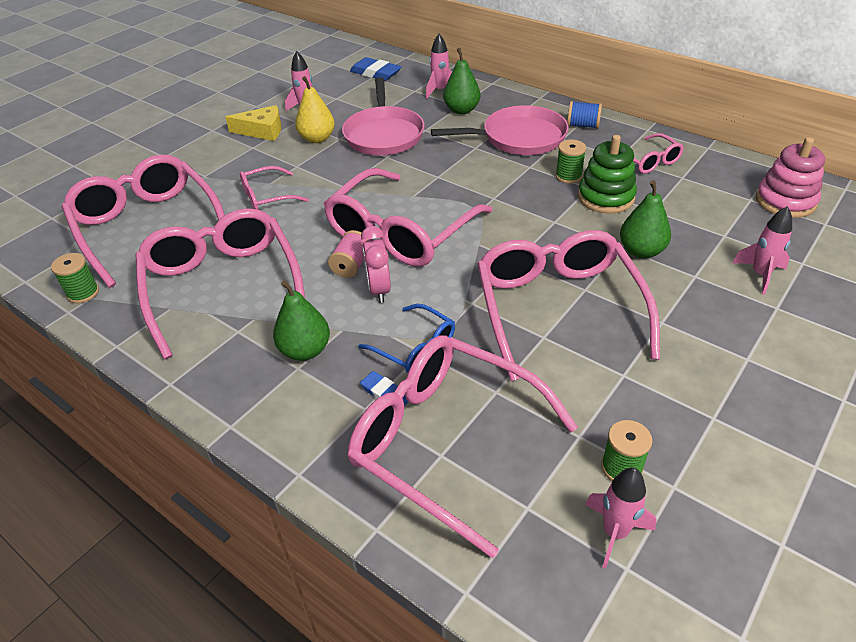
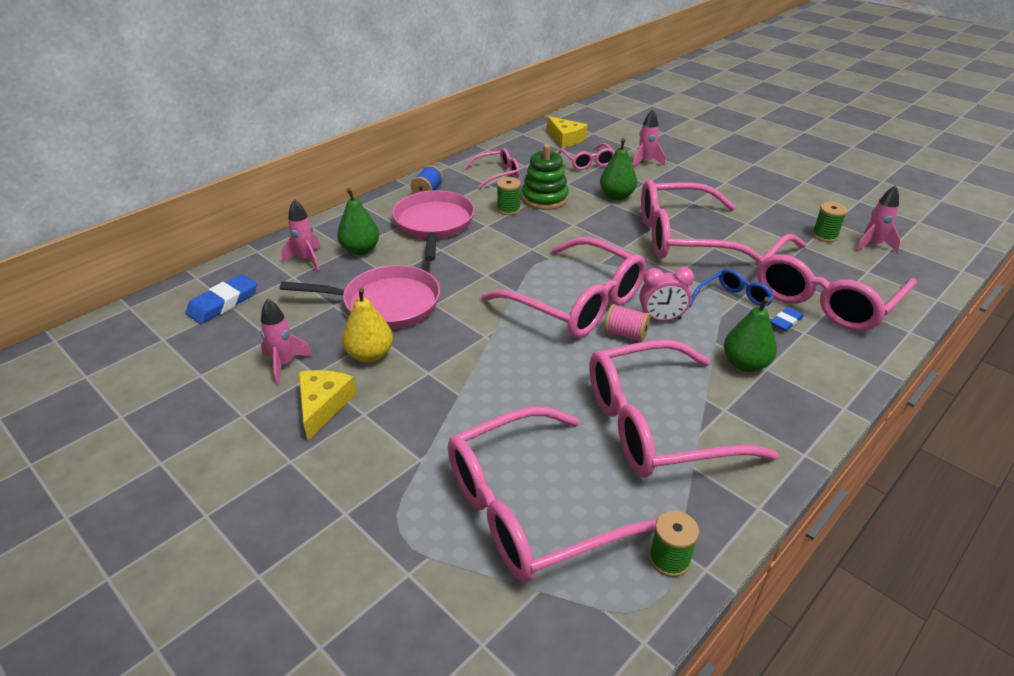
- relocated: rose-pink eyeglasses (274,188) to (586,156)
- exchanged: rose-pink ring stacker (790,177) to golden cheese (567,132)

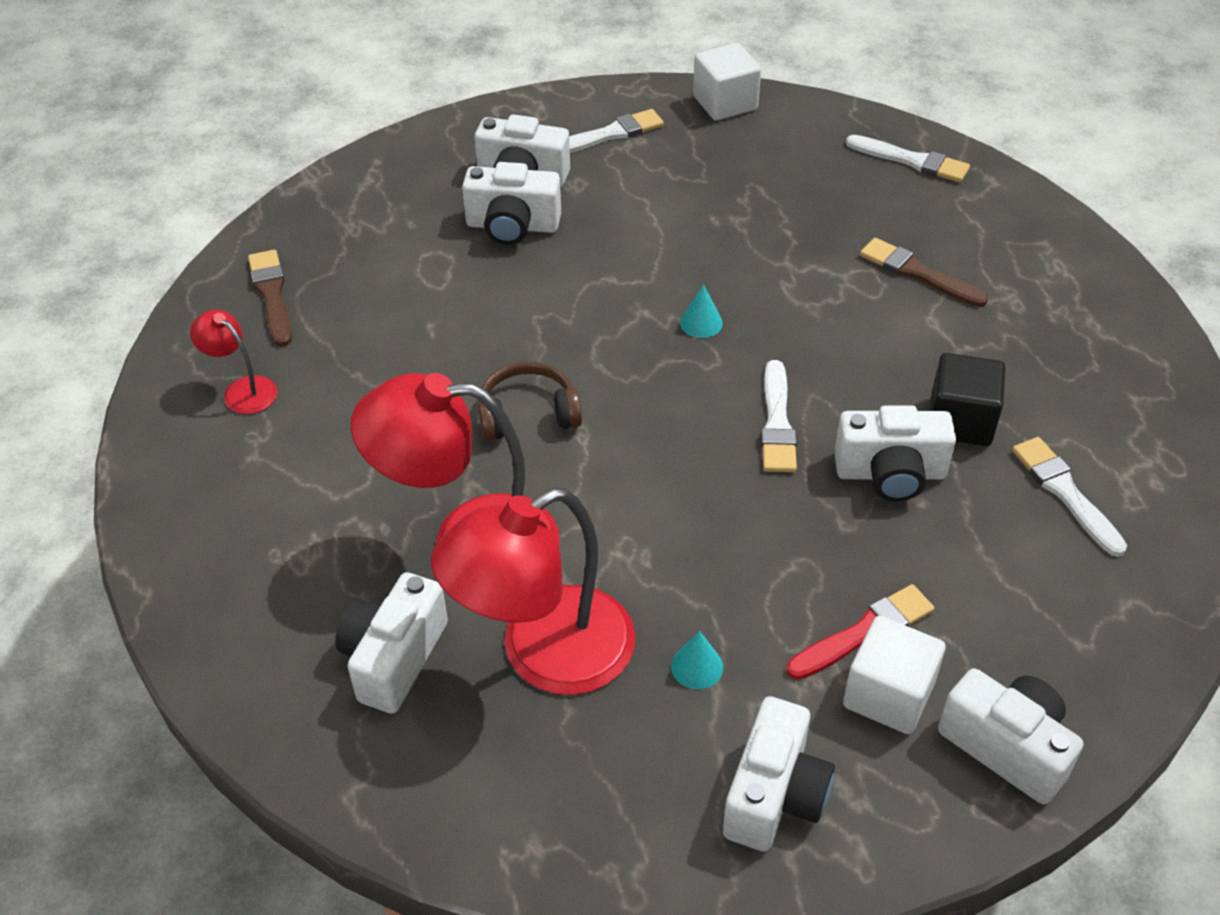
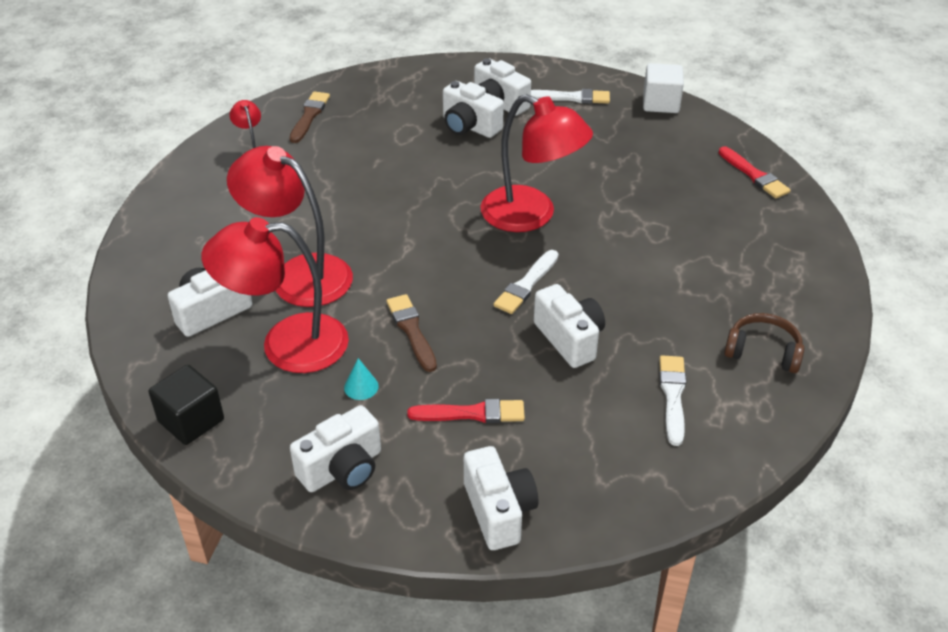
- missing: white solid cube (894,675)
- relocated: brown over-ear headphones (530,401) to (764,343)
- relocated: brown brush (924,272) to (411,333)
- relocated: jet-black solid cube (967,399) to (186,405)
- exchanged: aqua cone (701,311) to scarlet reading lamp (536,163)
- colour: white brush (908,159) to scarlet brush (755,172)
- spun: white camera (895,453) = (569,326) 150 degrees counterclockwise

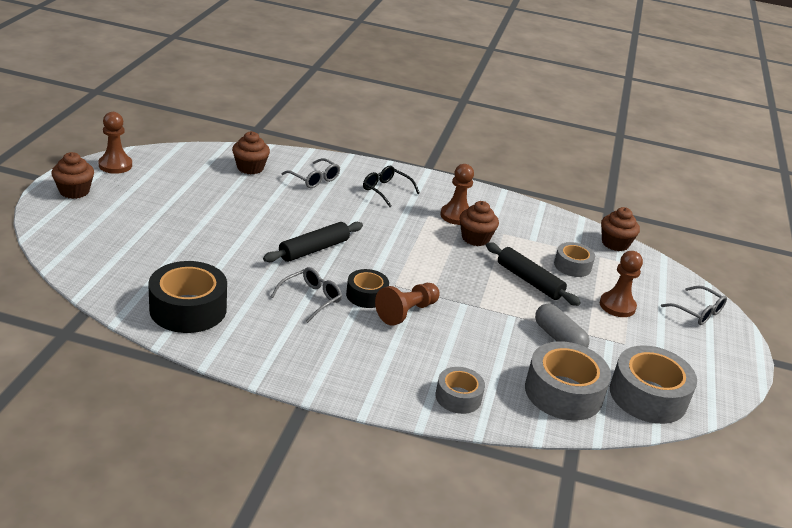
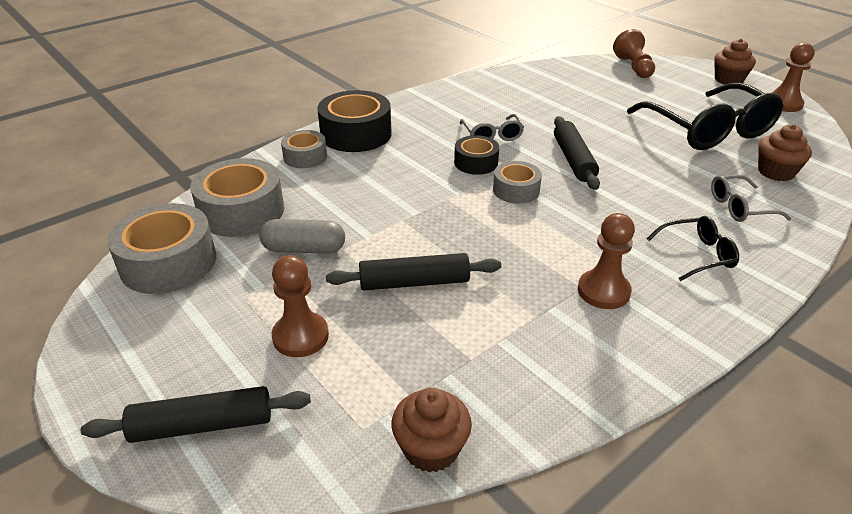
- missing: brown cupcake (479,223)
- appeared: jet-black eyeglasses (705,116)
- relocated: jet-black roll of tape (187,297) to (354,121)
- relocated: brown chess pawn (407,304) to (634,53)
- relocated: grey roll of tape (574,259) to (517,182)
- exchanged: grey eyeglasses (694,305) to jet-black rolling pin (196,414)

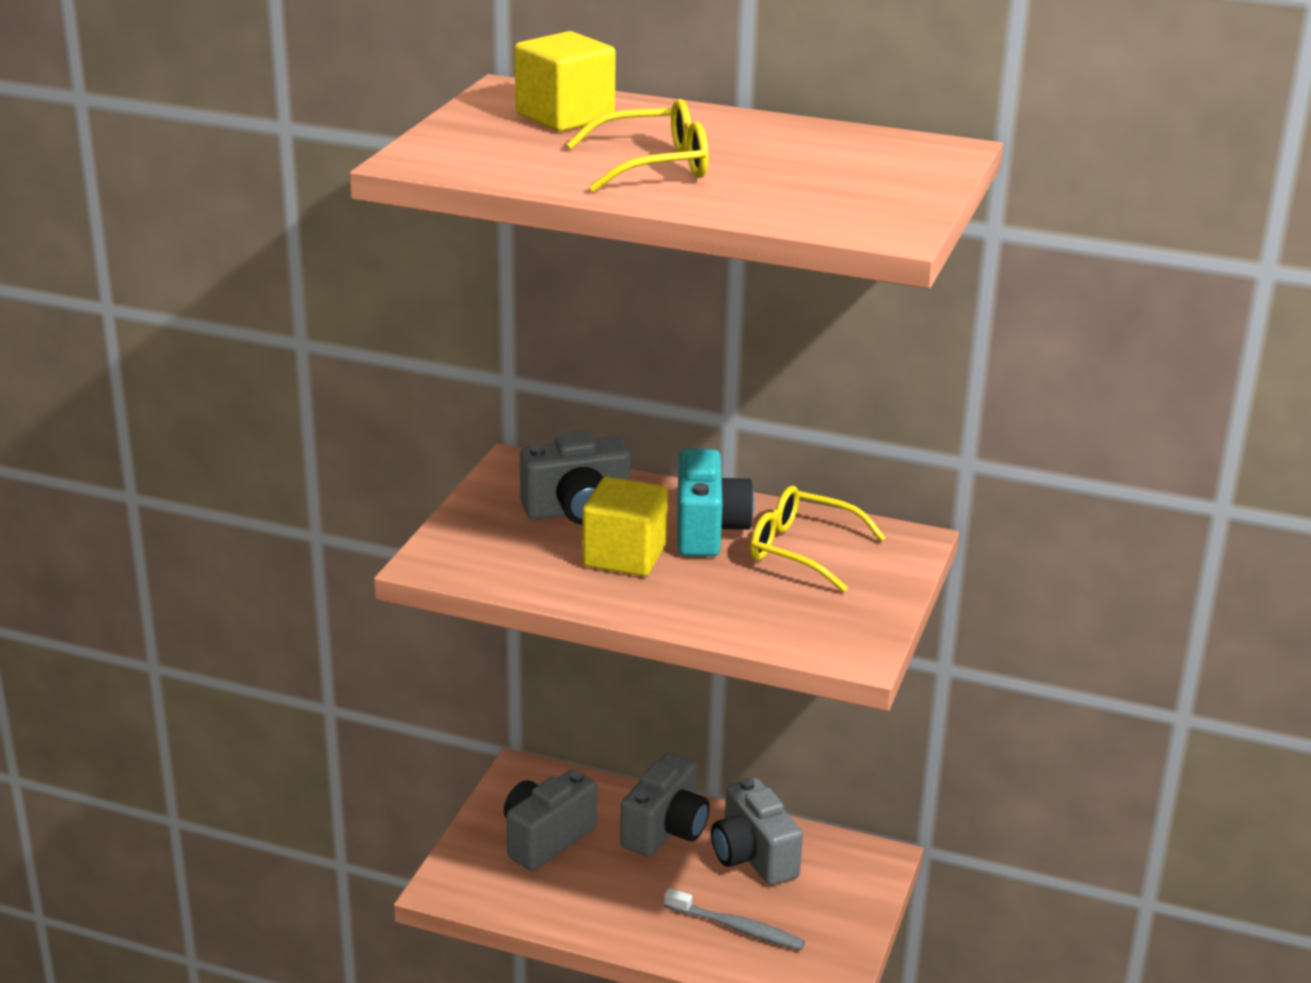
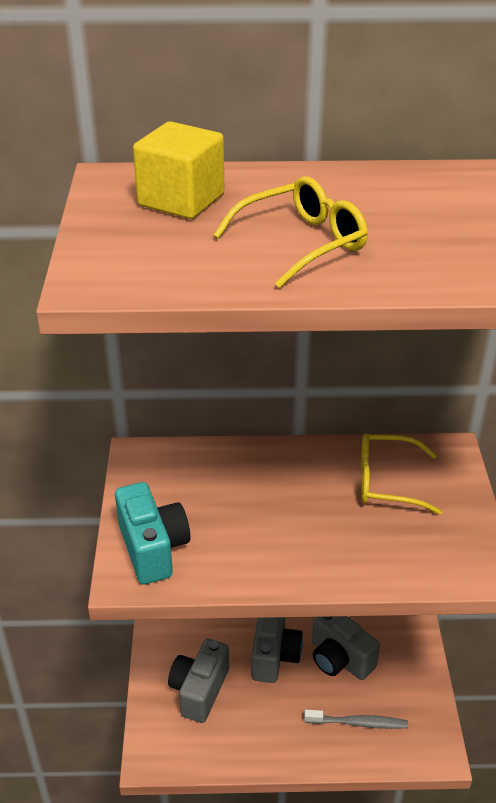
- missing: grey camera (575,478)
- missing: golden solid cube (625,527)
- relocated: aqua camera (715,503) to (152,533)

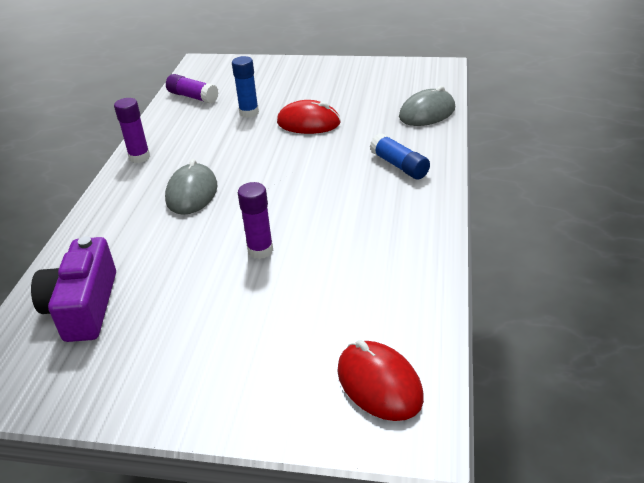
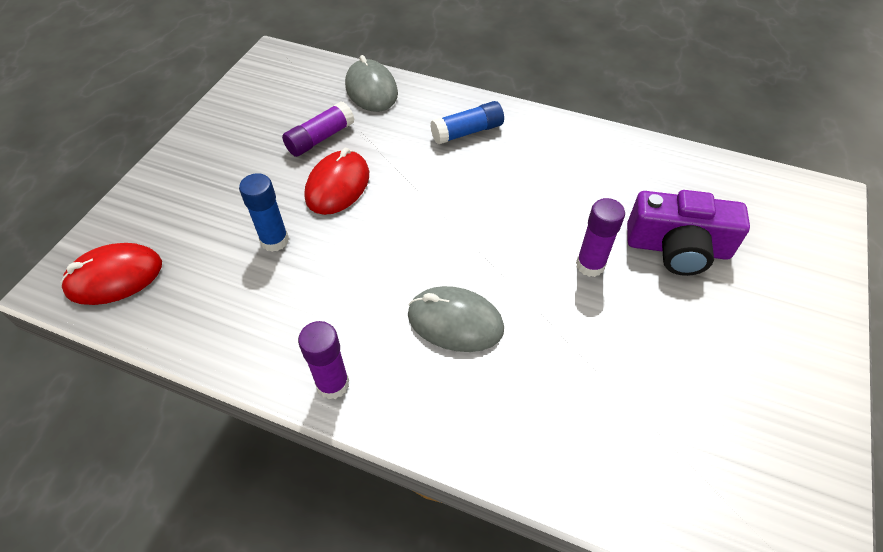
- relocated: royal purple camera (73,289) to (688,233)
- relocated: royal purple stick of glue (192,88) to (318,129)
- relocated: scarlet PC mouse (380,380) to (111,274)

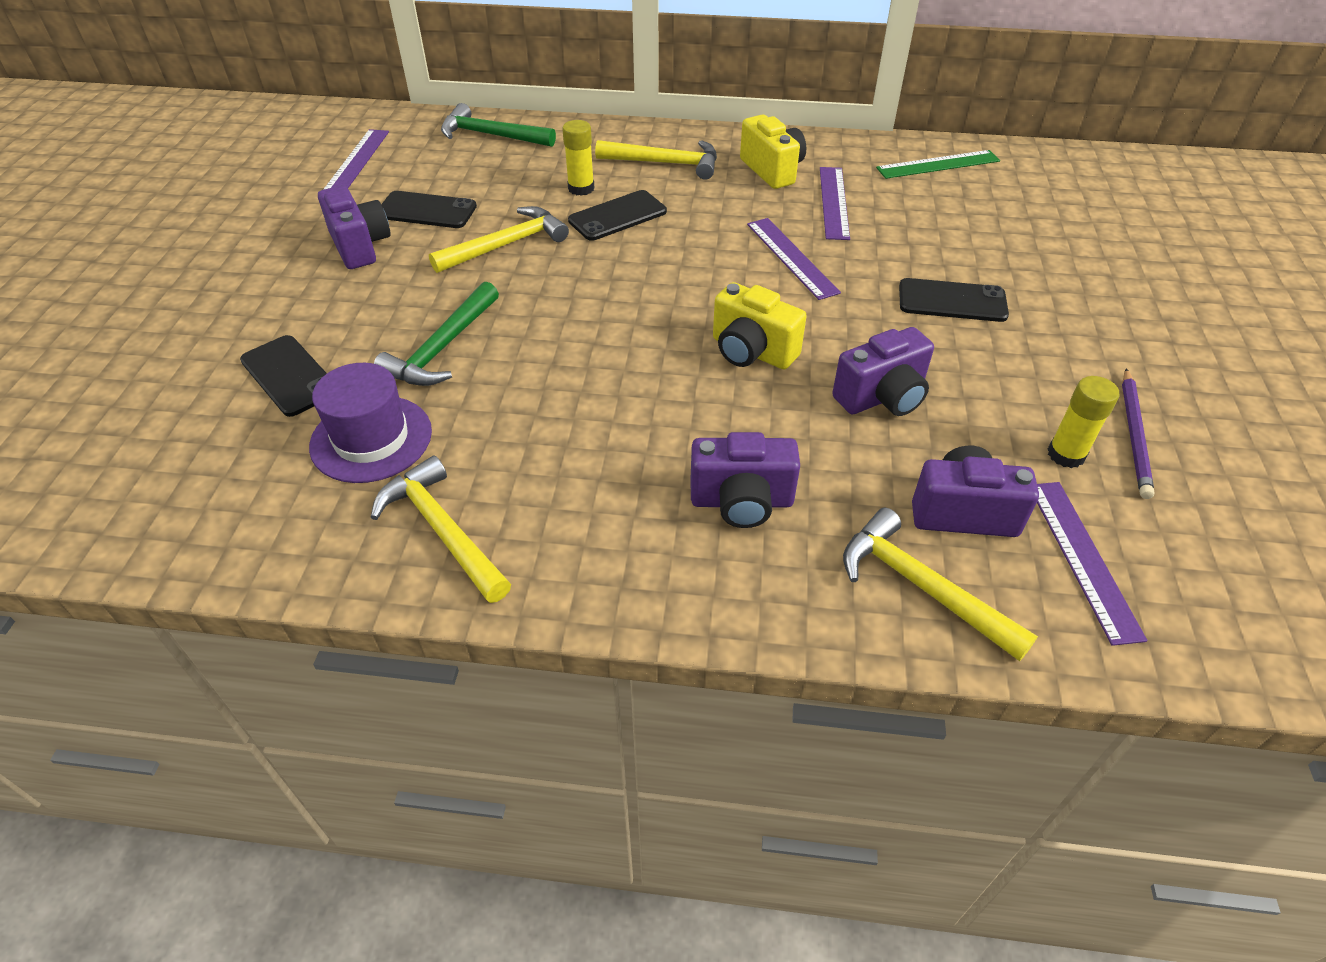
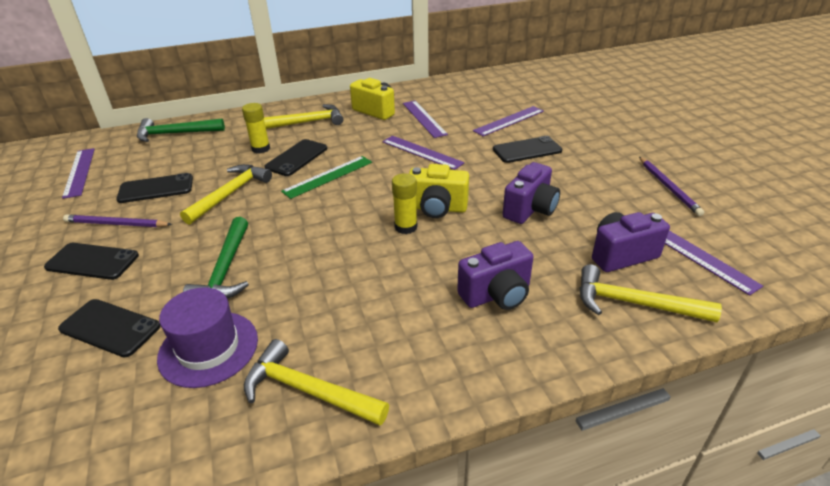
- appeared: jet-black smartphone (91,261)
- appeared: royal purple straightedge (508,121)
- relocated: emerald straightedge (938,164) to (326,177)
- relocated: golden stick of glue (1083,422) to (404,203)
- exchanged: royal purple camera (354,227) to royal purple wooden pencil (117,221)

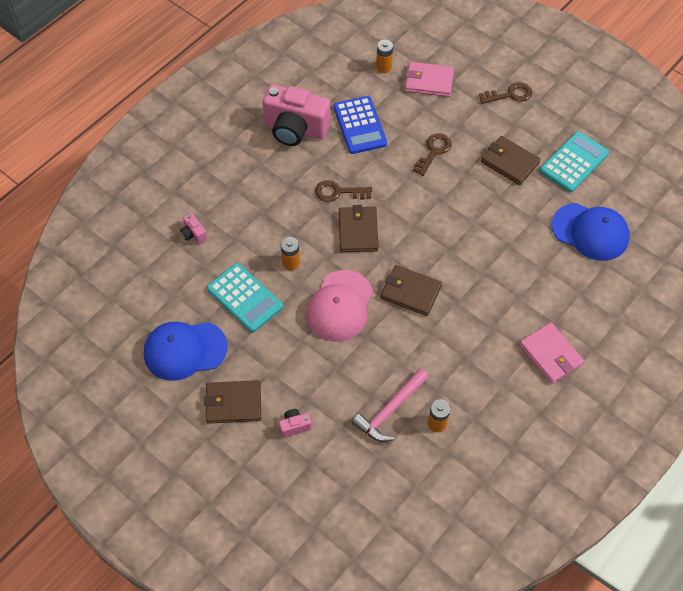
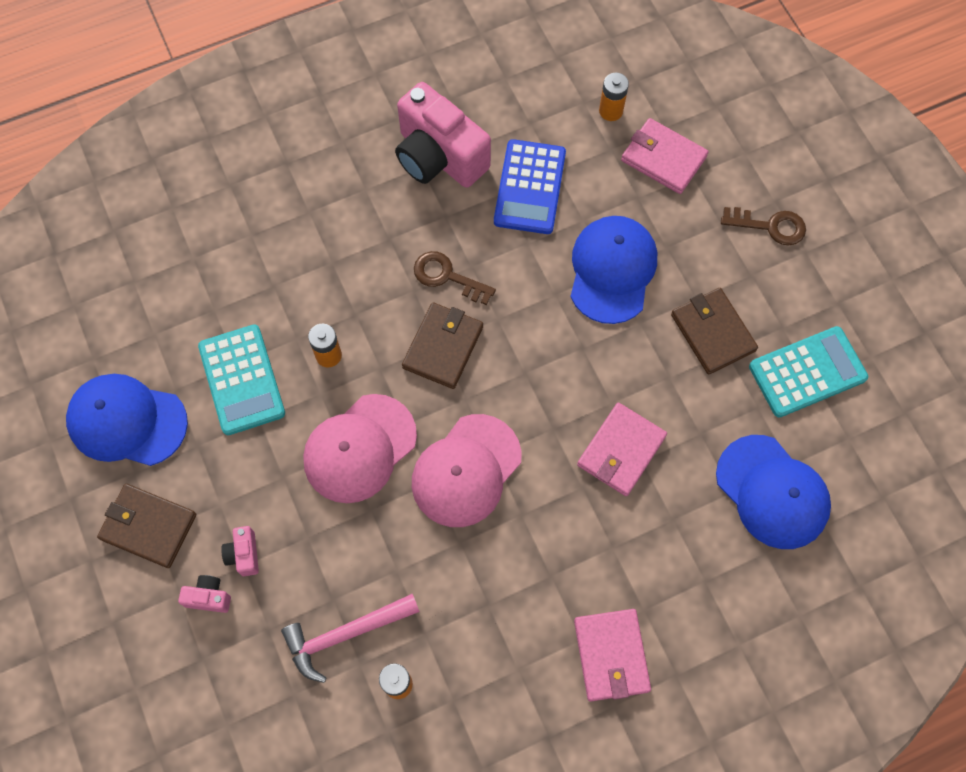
- appeared: rose-pink card wallet (622,449)
- relocated: rose-pink camera (193,228) to (240,551)
- exchanged: brown card wallet (411,290) to rose-pink cap (467,470)
- exchanged: brown door key (432,154) to blue cap (613,270)

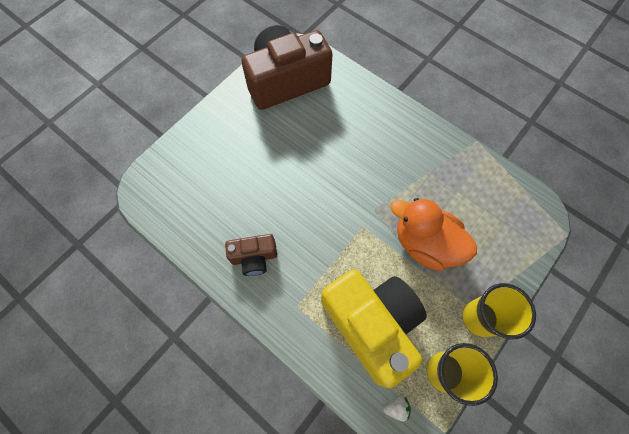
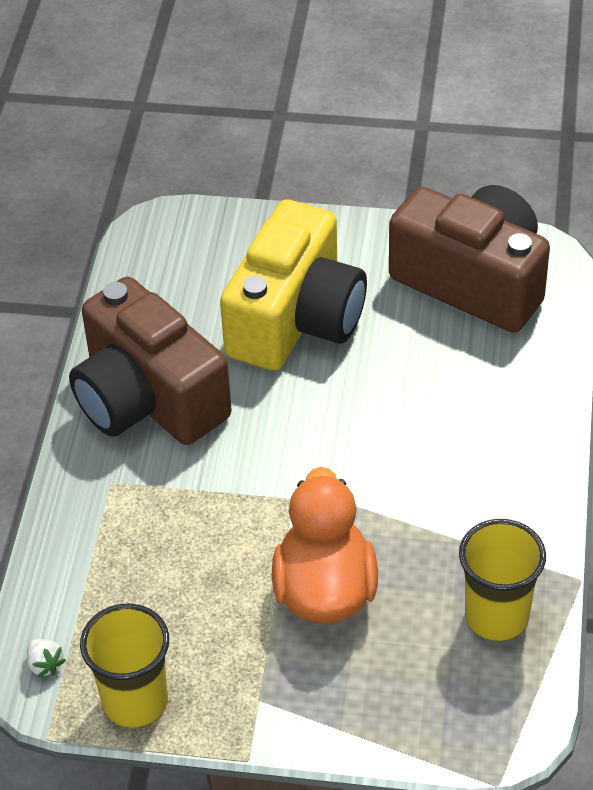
- relocated: golden camera (374,328) to (293,285)
- relocated: golden tumbler (499,311) to (502,580)
- size: brown camera (251,255) = (150,361) x2.03

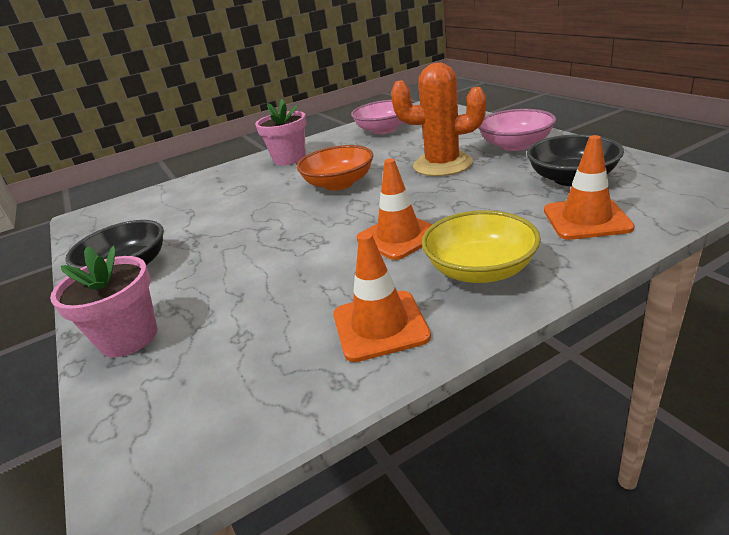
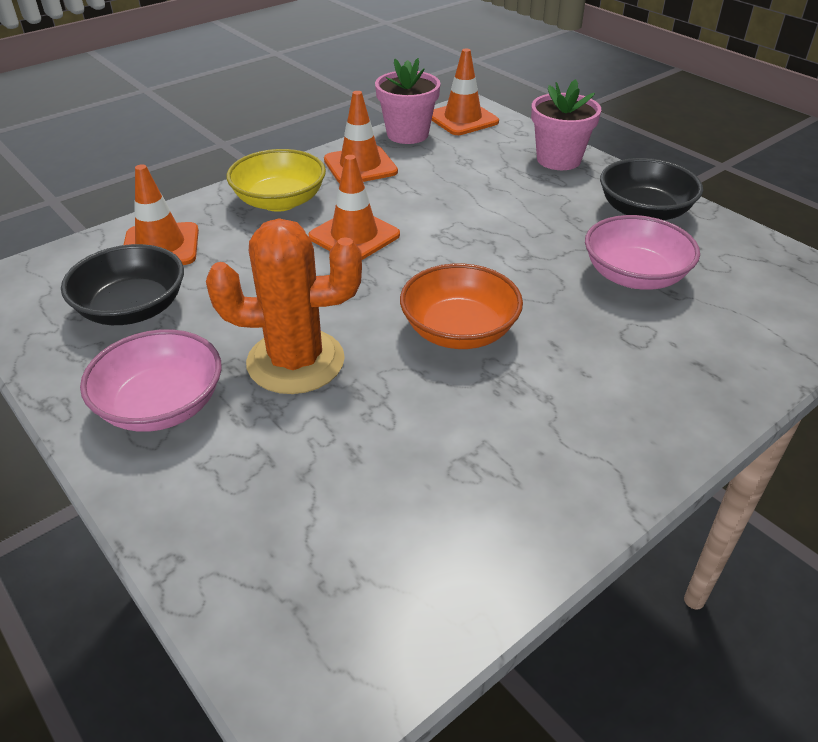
- appeared: orange traffic cone (465,91)
- relocated: rose-pink potted plant (281,132) to (408,101)
- relocated: rose-pink bowl (382,117) to (642,252)

